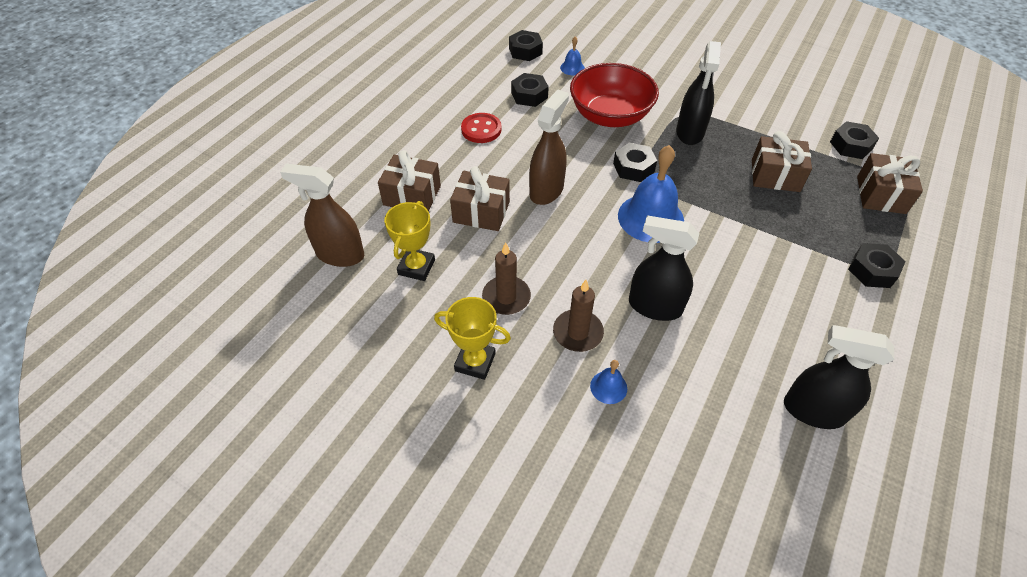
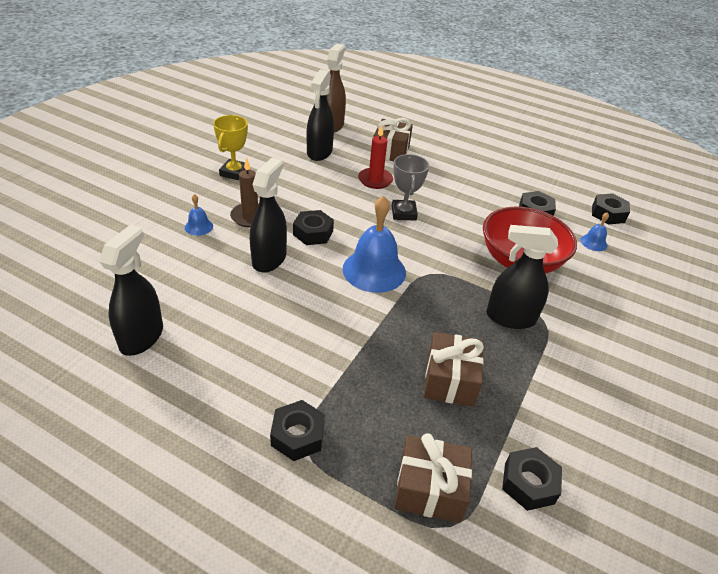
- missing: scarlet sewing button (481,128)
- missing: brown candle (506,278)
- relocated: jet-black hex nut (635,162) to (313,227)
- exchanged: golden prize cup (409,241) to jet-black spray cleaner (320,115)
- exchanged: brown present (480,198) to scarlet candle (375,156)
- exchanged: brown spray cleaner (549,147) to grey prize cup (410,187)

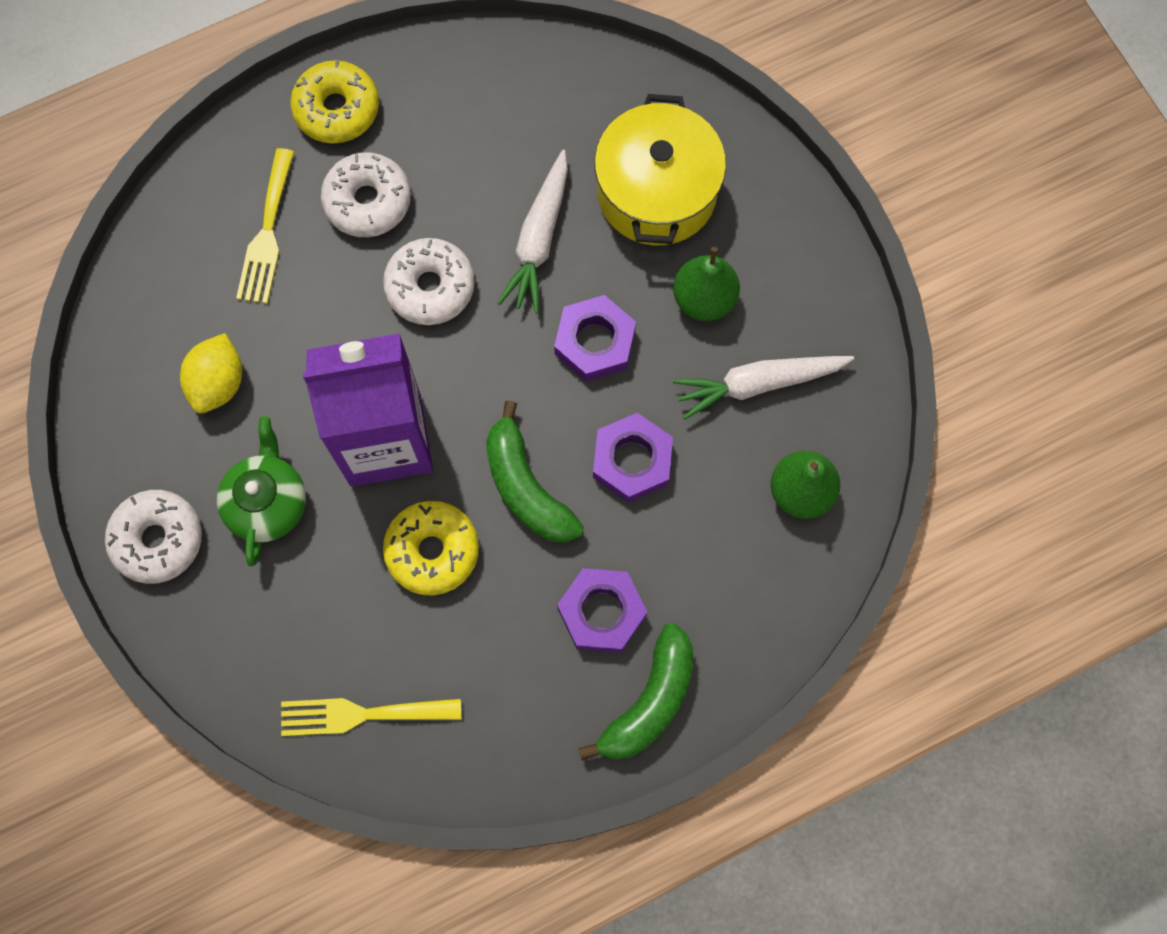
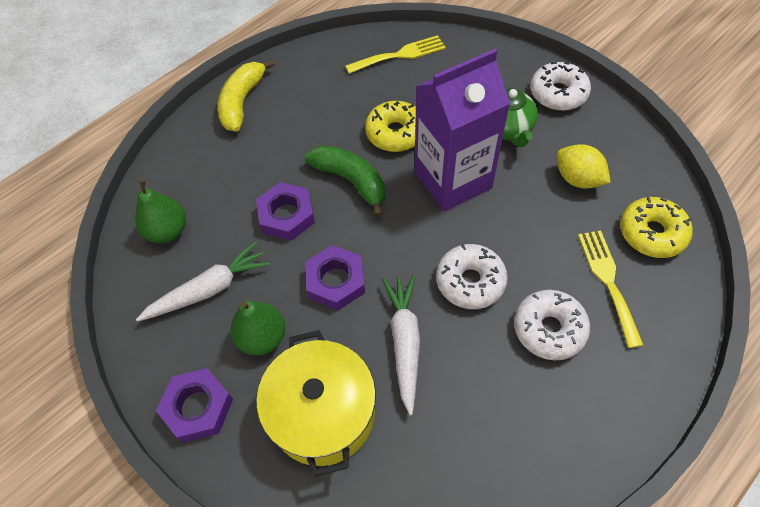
- relocated: golden donut (334,102) to (656,227)
- relocated: royal purple hex nut (602,610) to (194,405)
- colour: emerald banana fruit (635,692) to golden banana fruit (246,95)
- spun: golden citrus fruit (211,373) = (584,166) 45 degrees counterclockwise

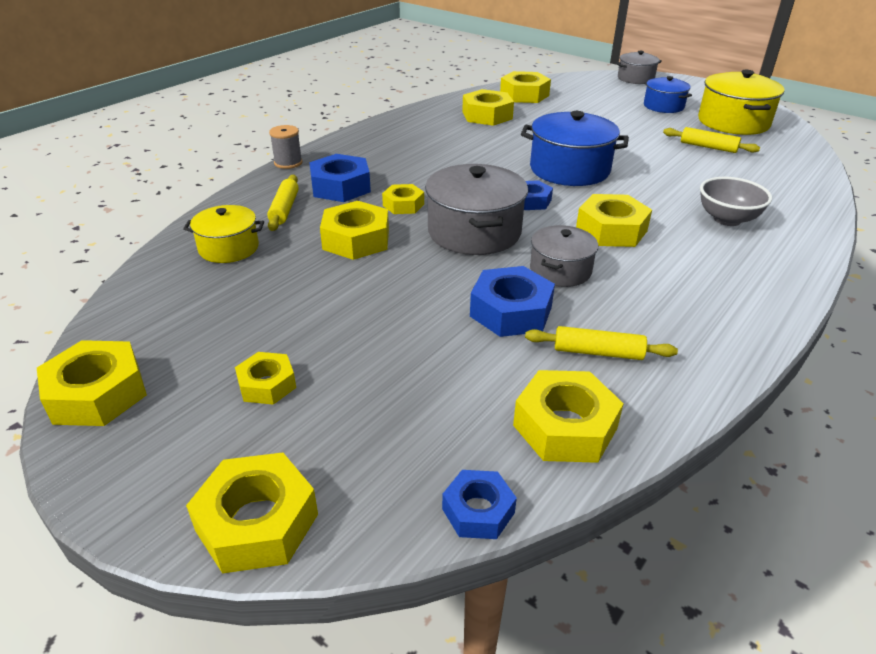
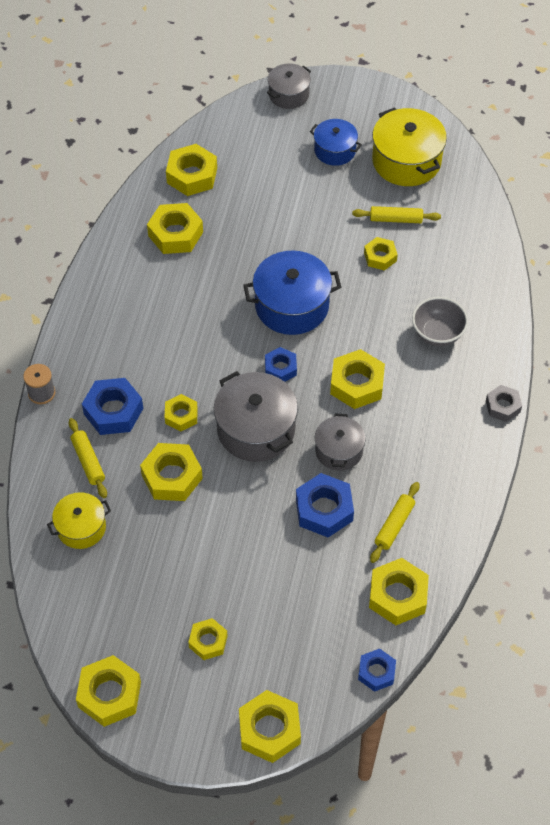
- appeared: golden hex nut (381,254)
- appeared: grey hex nut (504,403)
- spun: golden rolling pin (601,343) = (394,522) 45 degrees counterclockwise

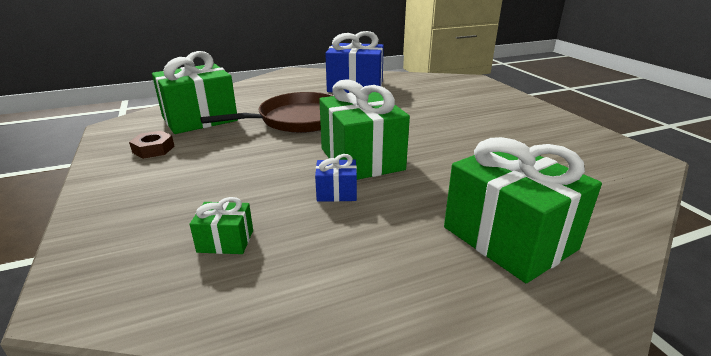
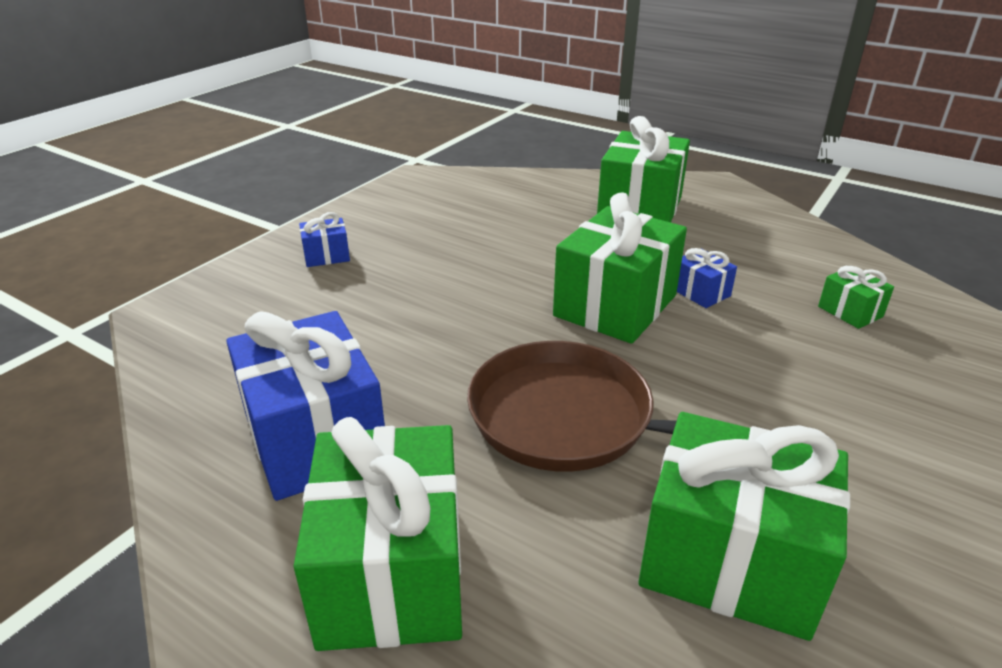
- missing: brown hex nut (151,145)
- appeared: emerald present (378,534)
- appeared: blue present (324,239)

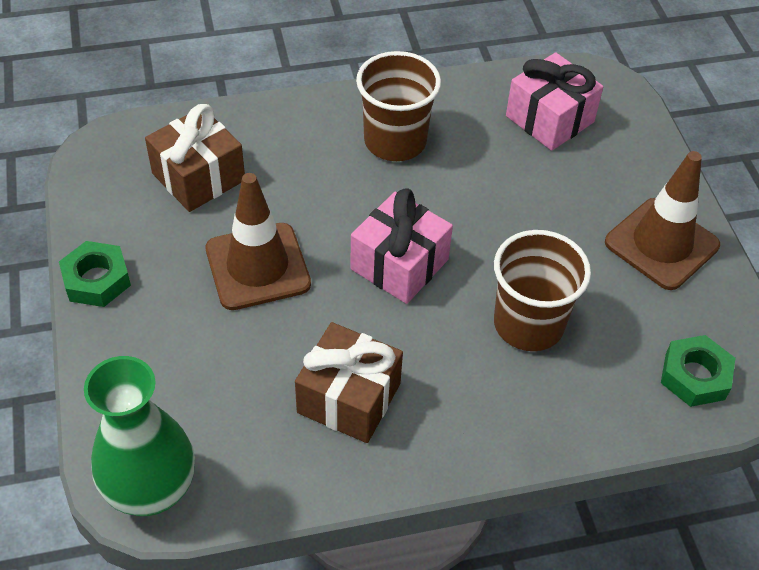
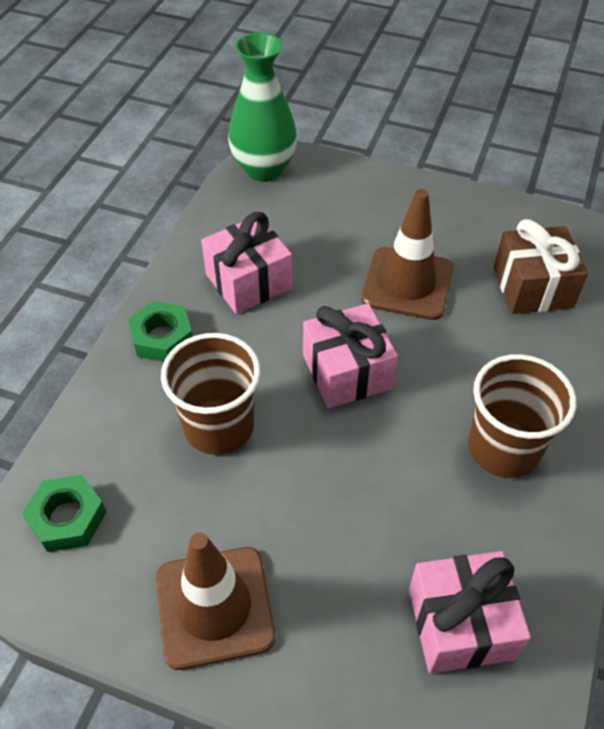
- relocated: emerald hex nut (95,274) to (160,331)
- colour: brown present (349,382) to rose-pink present (246,263)

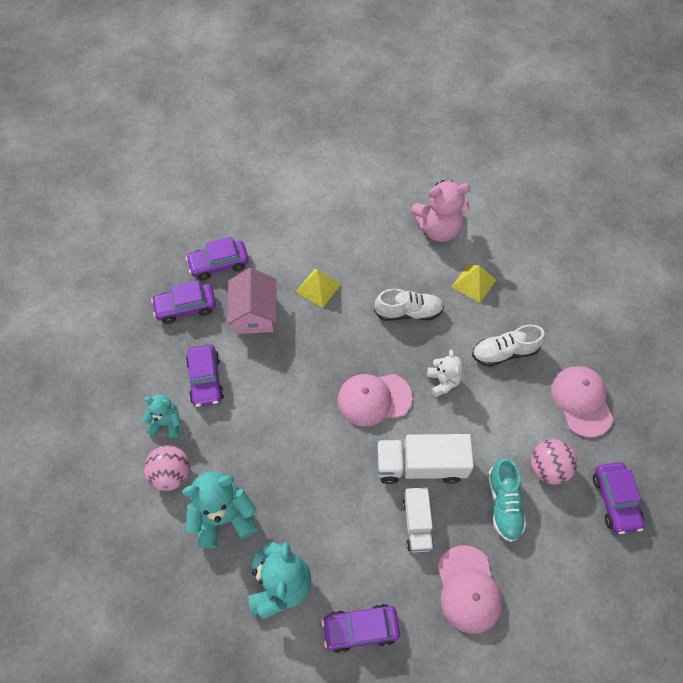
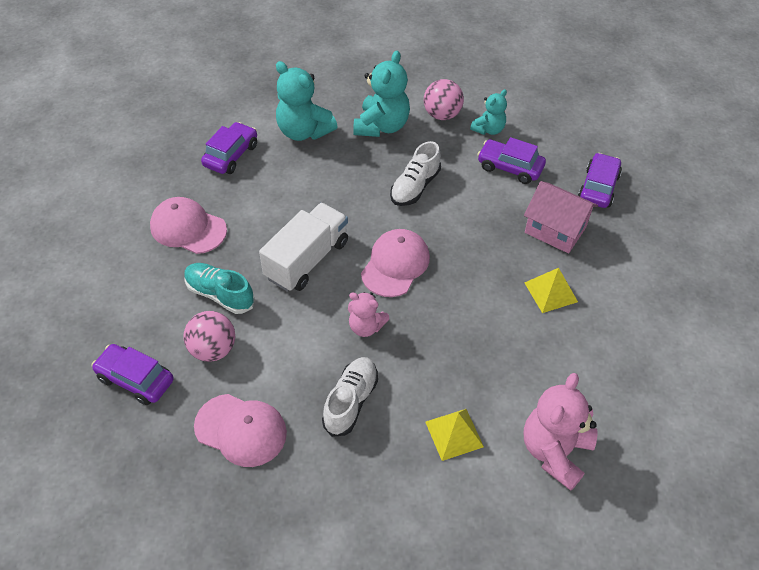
- missing: royal purple automobile (217,259)
- missing: white toy truck (418,519)
- relocated: white shoe (409,305) to (415,173)
- colour: white teddy bear (445,373) to rose-pink teddy bear (368,314)

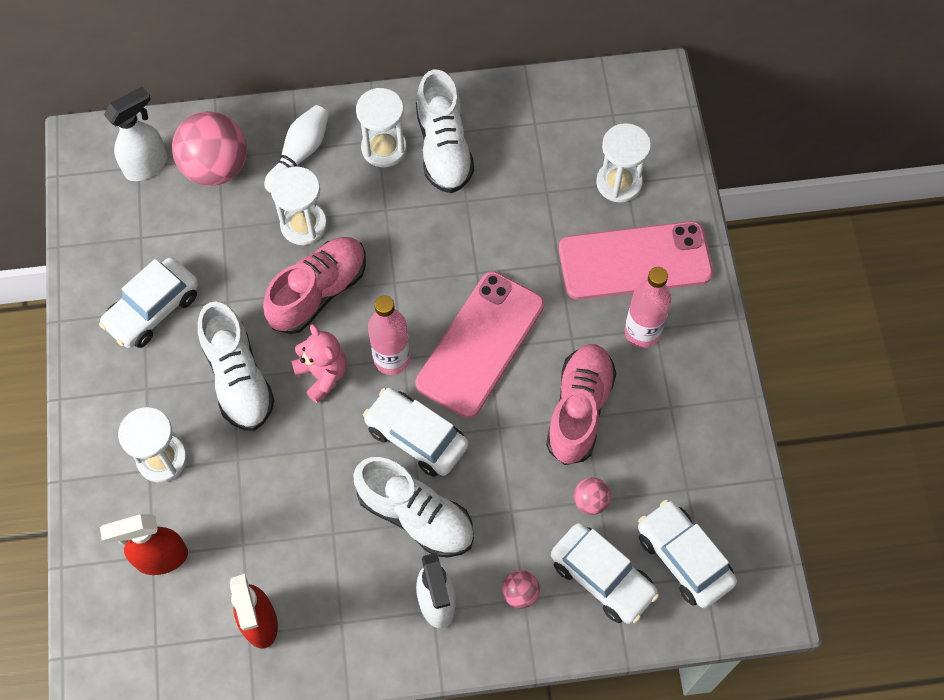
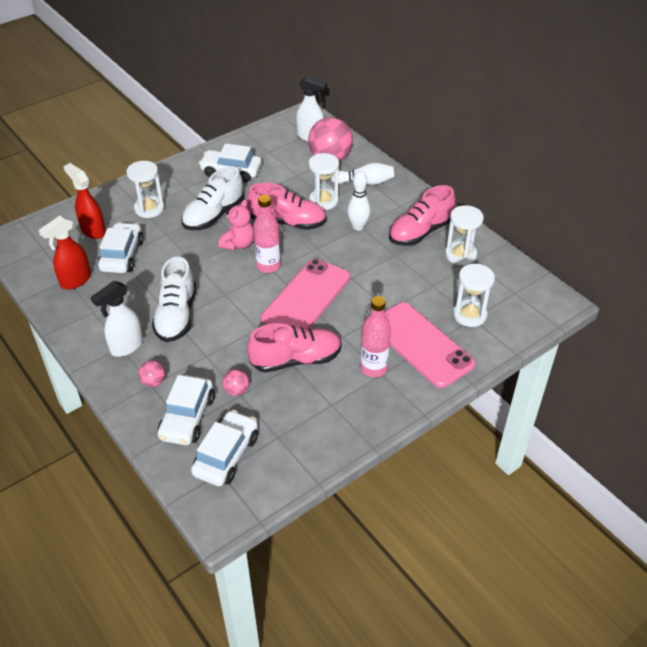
- appeared: white skittle (359,201)
- relocated: white hourglass (381,127) to (464,235)
- relocated: white automobile (415,432) to (120,247)
- colour: white shoe (445,131) to rose-pink shoe (422,215)
- spun: rose-pink smartphone (479,344) = (305,294) 60 degrees counterclockwise

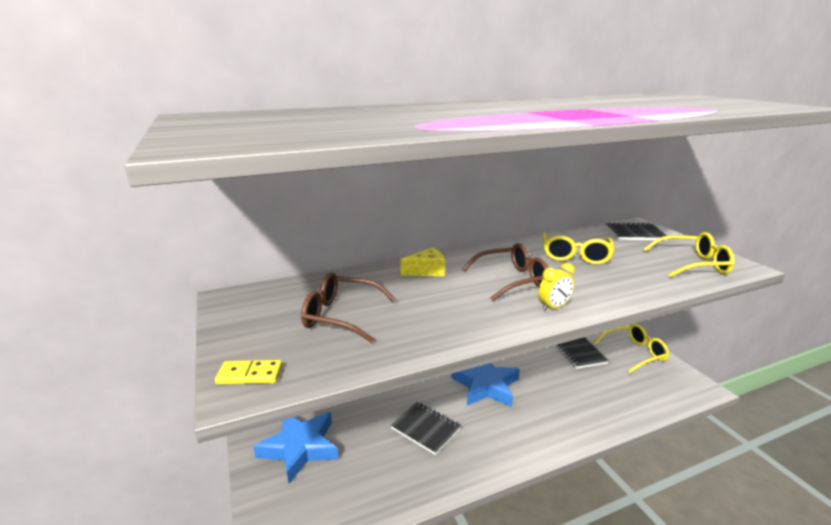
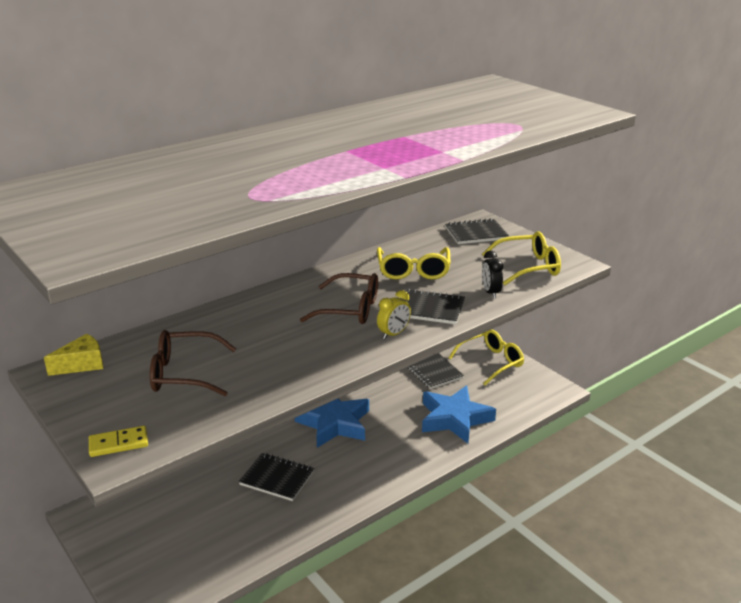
- appeared: jet-black notepad (432,306)
- appeared: jet-black clock (492,275)
- relocated: blue star (295,448) to (459,414)
- relocated: golden cheese (422,262) to (73,355)
- spun: brown eyeglasses (505,272) = (339,298) 45 degrees clockwise

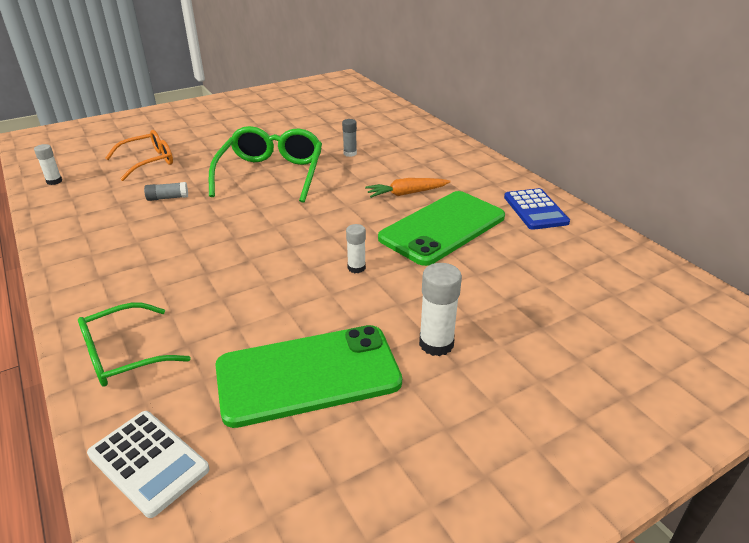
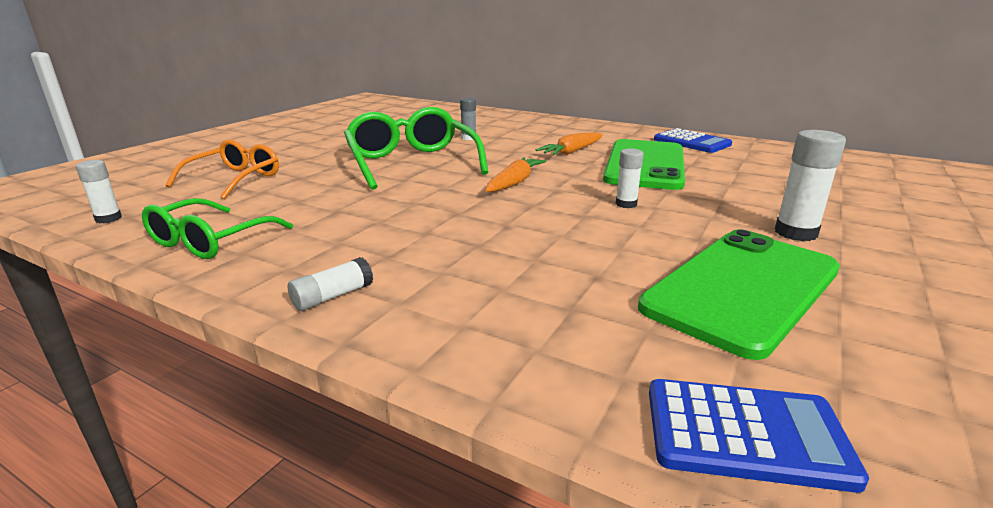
- missing: grey stick of glue (166,191)
- appeared: white stick of glue (330,284)
- appeared: orange carrot (516,174)
- relocated: emerald eyeglasses (134,344) to (217,228)
- colour: white calculator (148,464) to blue calculator (759,436)

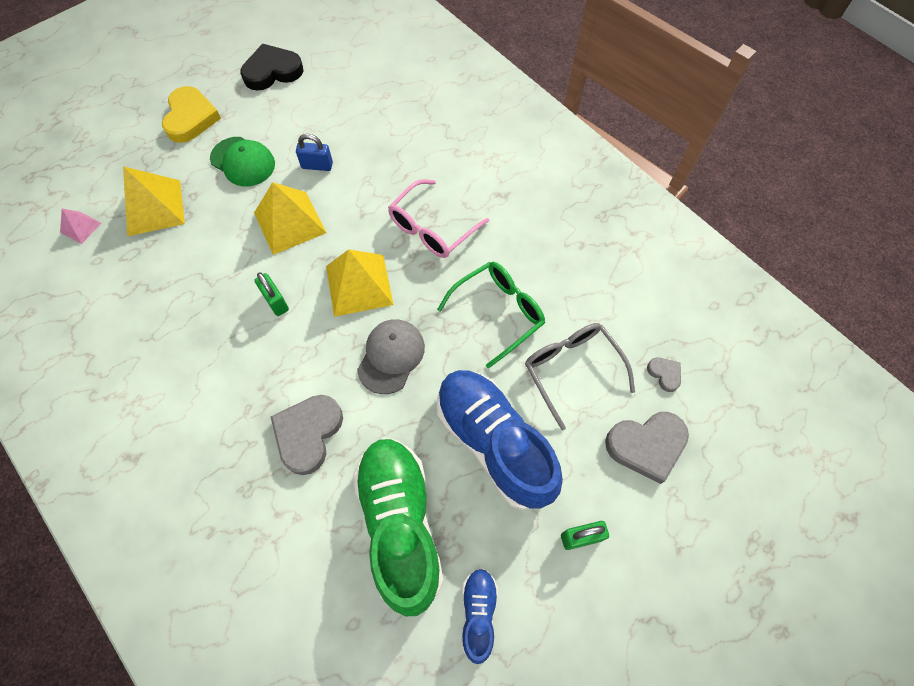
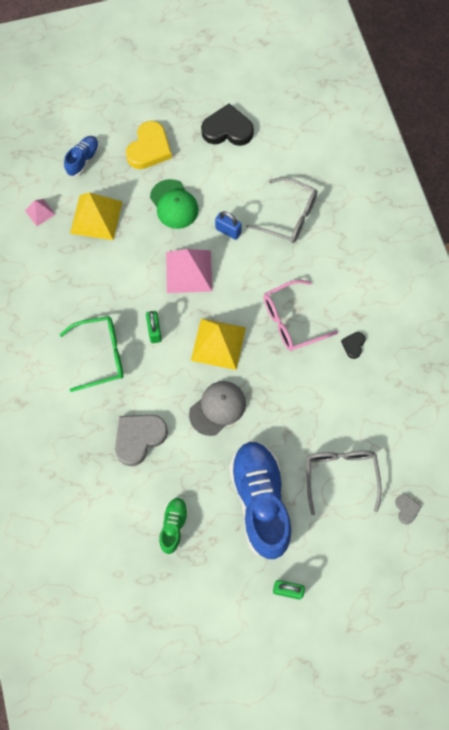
- missing: grey love heart (647,448)
- appeared: grey eyeglasses (282,210)
- appeared: jet-black love heart (353,345)
- relocated: emerald eyeglasses (491,315) to (91,354)
- relocated: blue shoe (480,616) to (81,156)
- colour: golden pyramid (290,218) to rose-pink pyramid (189,271)
- size: emerald shoe (398,527) = (174,526) x0.47

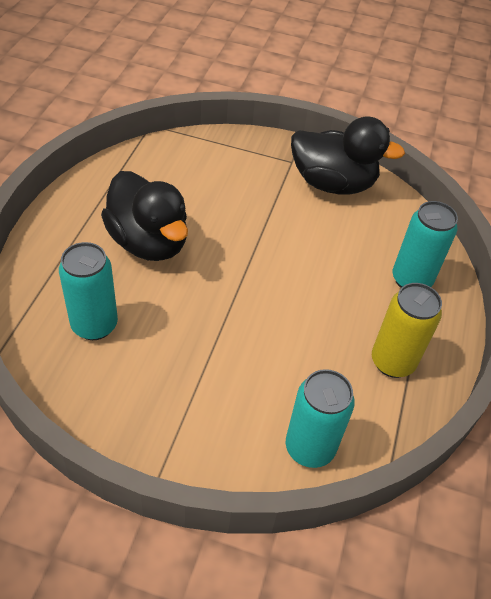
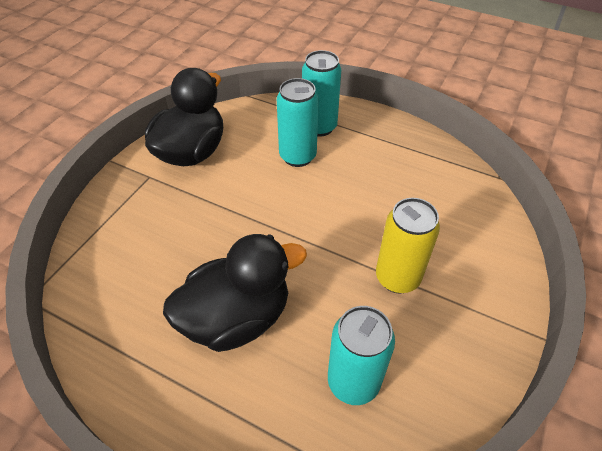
- relocated: aqua tin (320,418) to (298,122)
- relocated: golden tin (407,330) to (408,245)

